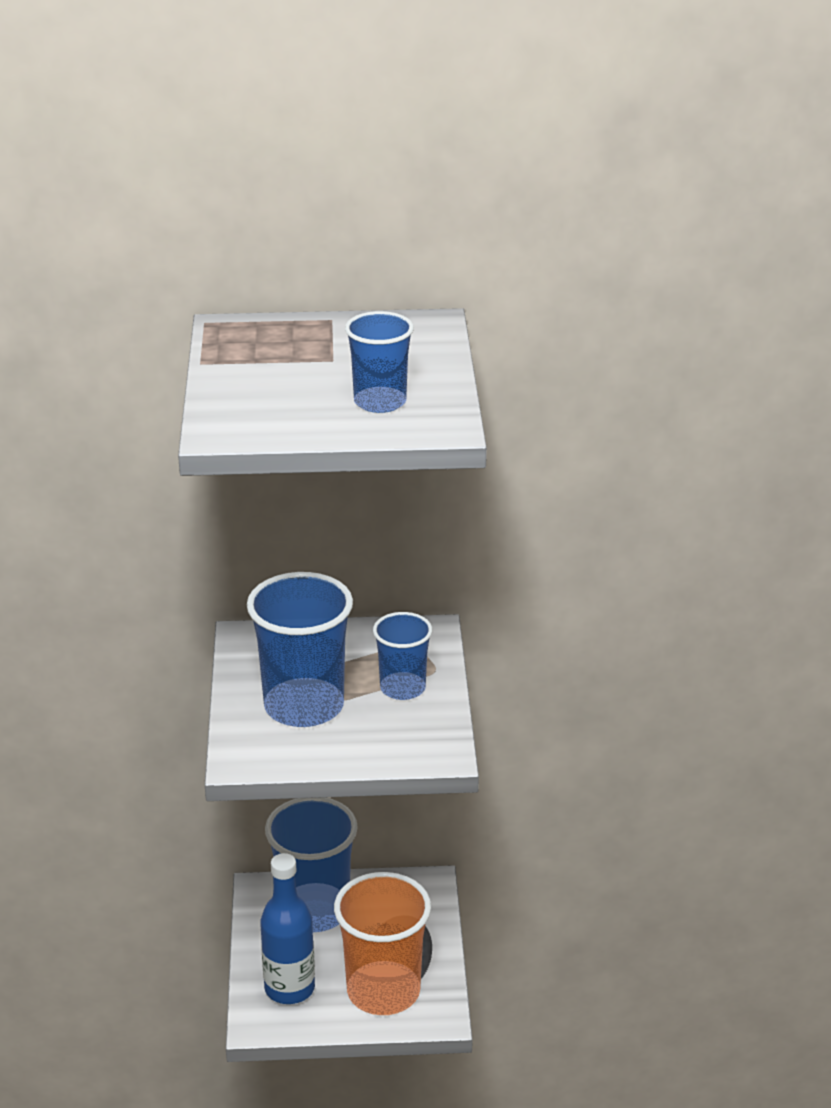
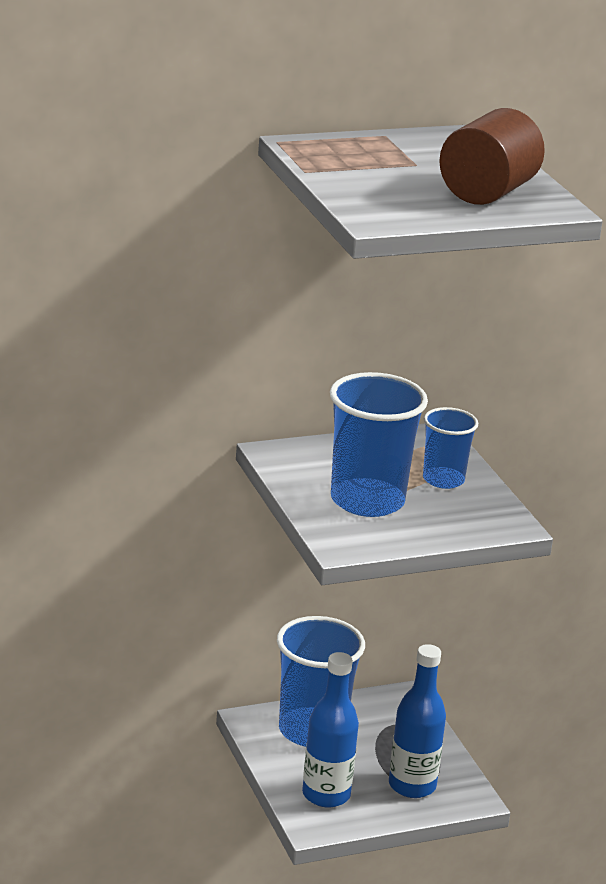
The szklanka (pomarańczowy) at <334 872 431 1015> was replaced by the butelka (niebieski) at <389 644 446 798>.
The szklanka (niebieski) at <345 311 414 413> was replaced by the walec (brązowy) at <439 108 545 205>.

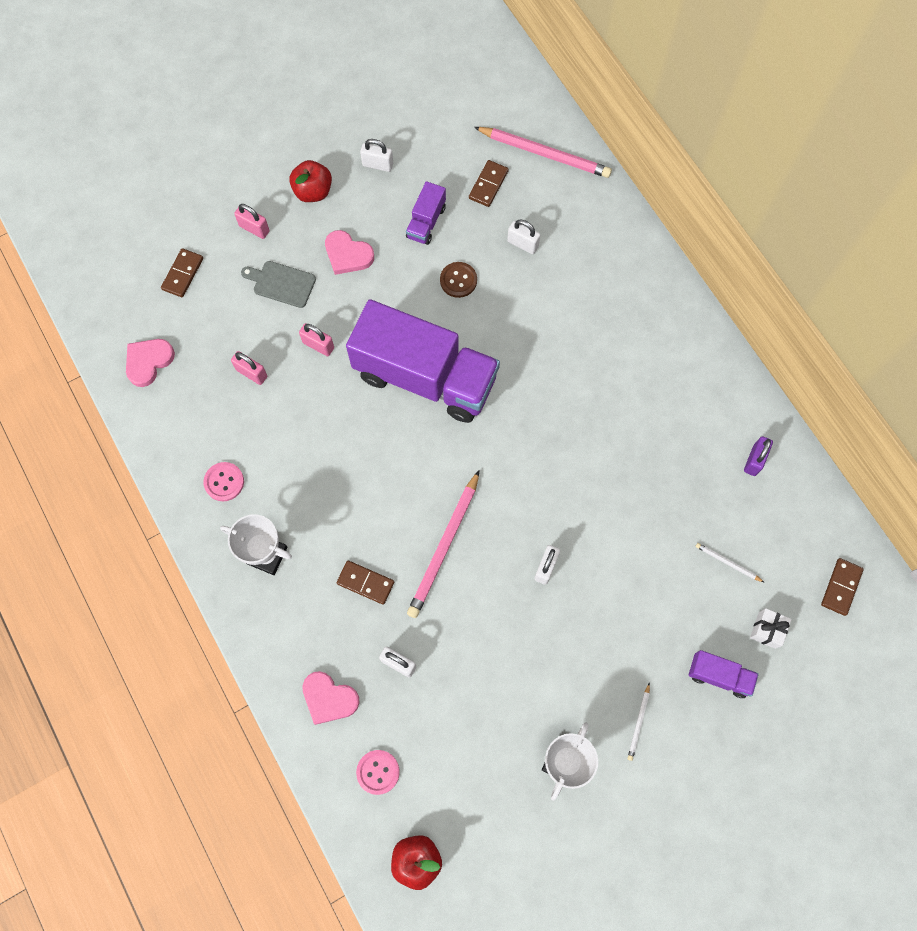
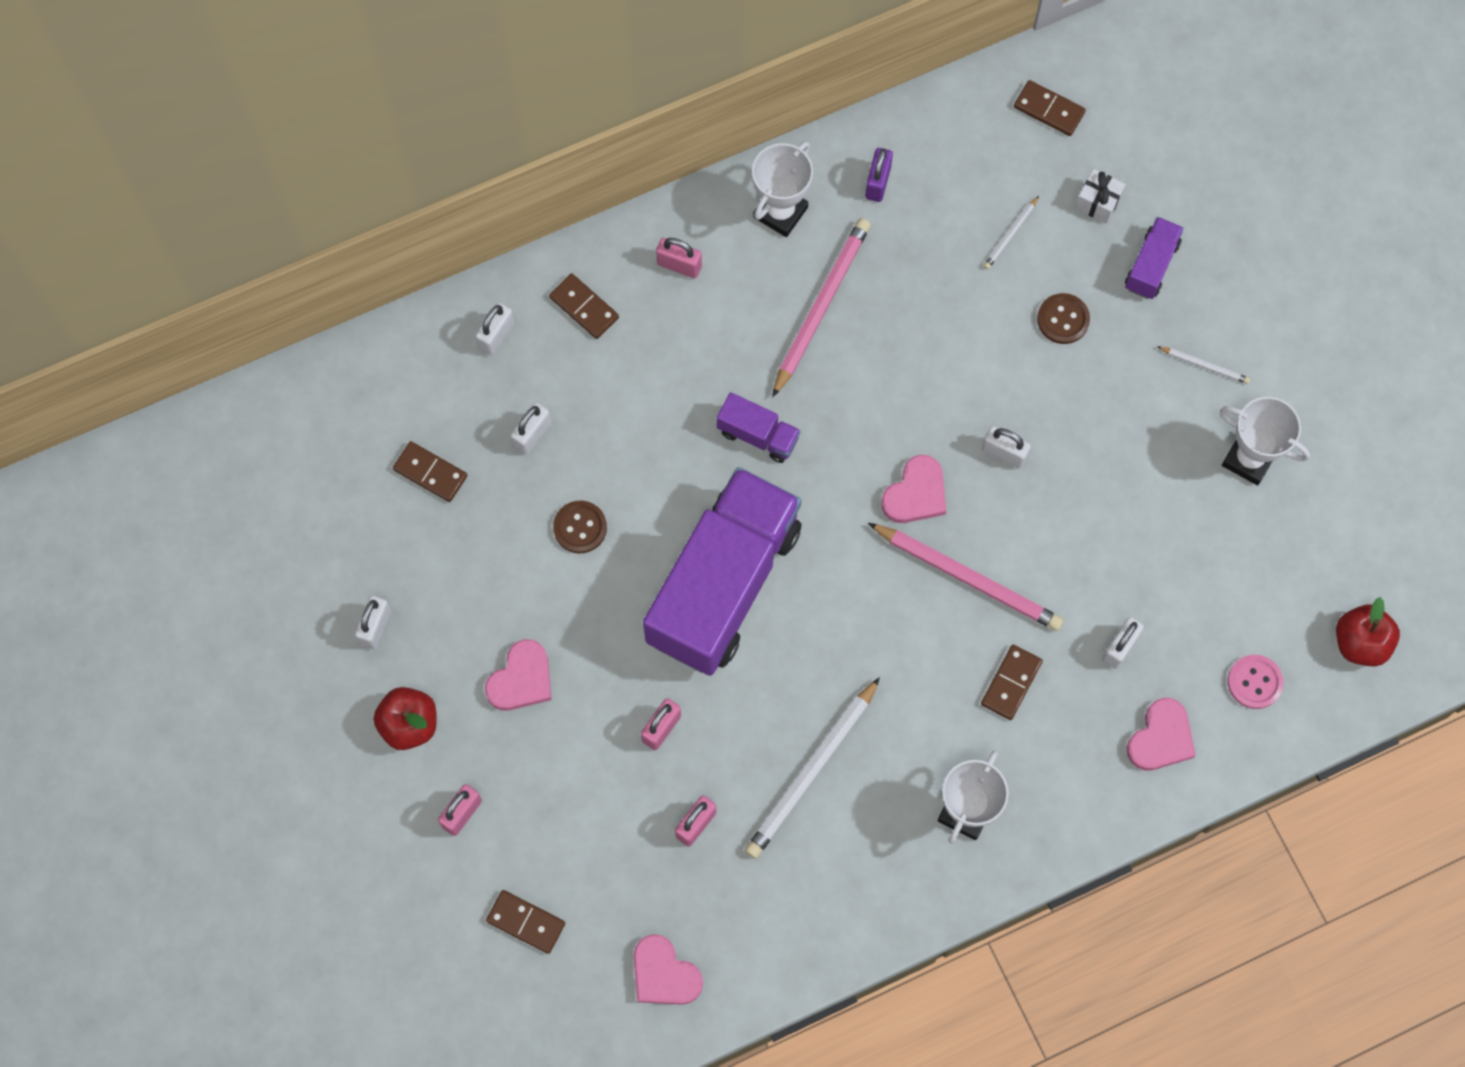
The guzik (różowy) at <203 462 244 501> disappeared.
The deska do krojenia (szary) at <241 261 316 308> disappeared.
The kłódka (biały) at <475 303 515 356> appeared.
The kostka domina (brązowy) at <549 273 619 339> appeared.
The kłódka (różowy) at <656 238 702 278> appeared.
The ołówek (biały) at <745 677 880 859> appeared.
The puchar (biały) at <752 141 813 237> appeared.
The serce (różowy) at <881 455 946 523> appeared.
The guzik (brązowy) at <1037 293 1090 344> appeared.
The ciężarówka (fioletowy) moved from <406 181 446 245> to <717 392 801 463>.
The ołówek (różowy) moved from <474 127 612 178> to <772 218 871 397>.
The kłódka (fioletowy) at <744 436 773 476> turned 75 degrees clockwise.

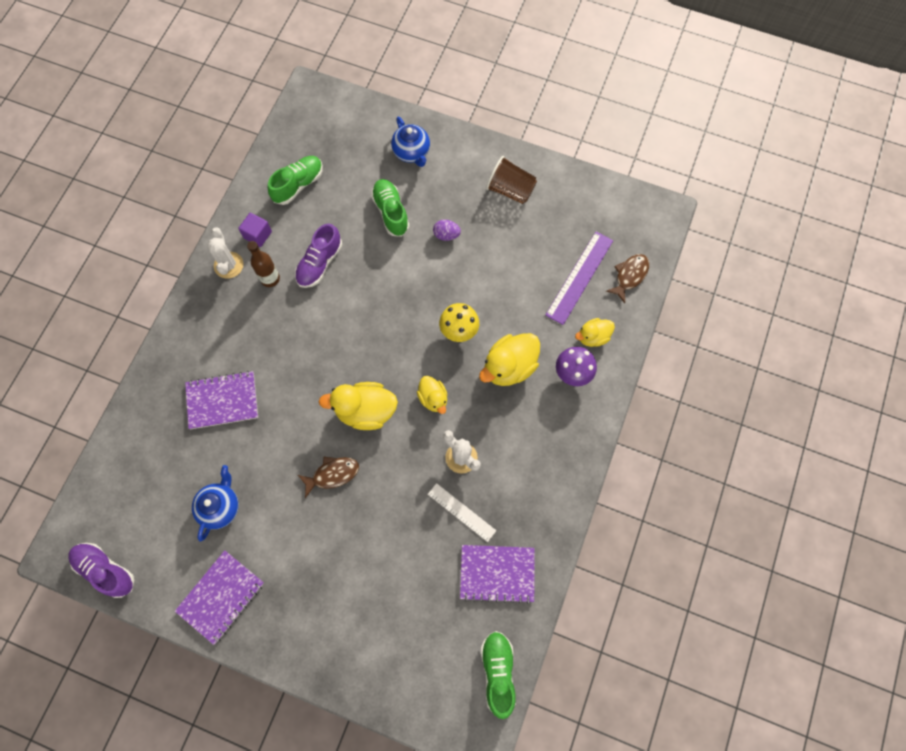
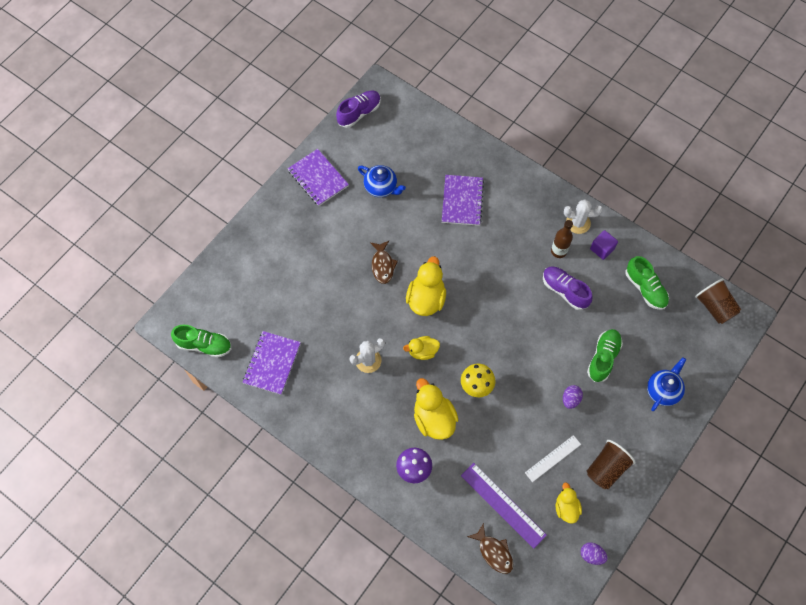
The jajko (fioletowy) at <581 542 607 565> appeared.
The szklanka (brązowy) at <695 278 741 324> appeared.
The linijka (biały) moved from <428 483 496 542> to <525 435 581 482>.
The kaczka (żółty) moved from <575 318 615 347> to <556 483 582 524>.
The but (zielony) at <371 179 410 237> turned 60 degrees counterclockwise.
The imbryk (niebieski) at <391 117 430 167> turned 135 degrees clockwise.

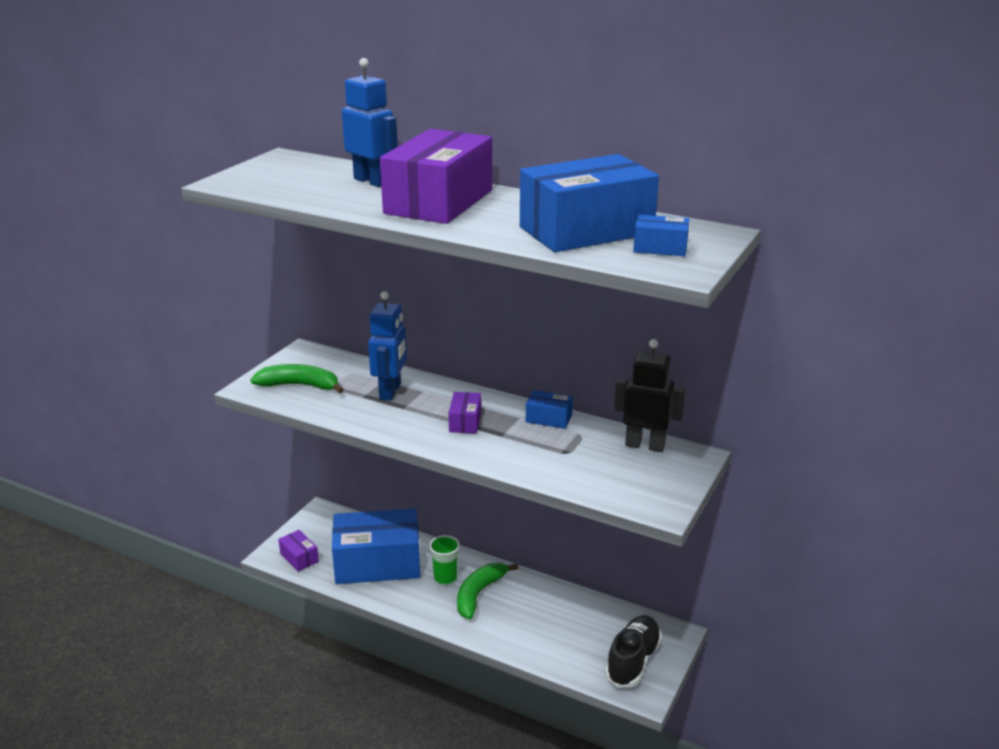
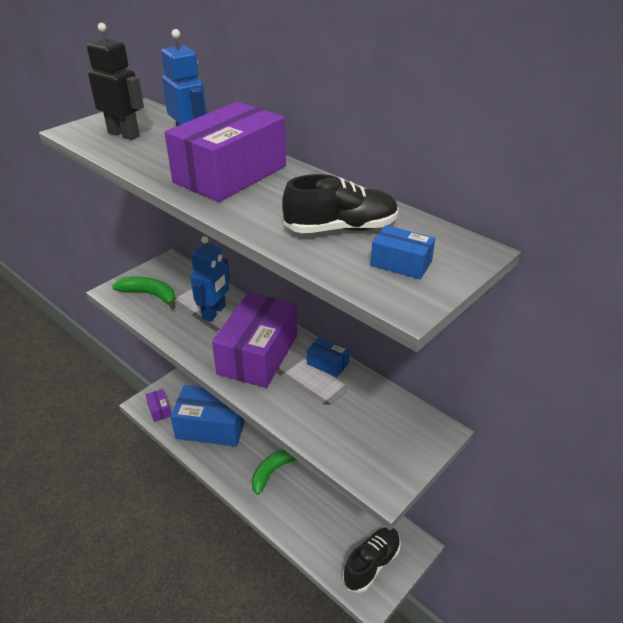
The szklanka (zielony) at <429 535 460 585> disappeared.
The robot (czarny) moved from <614 339 686 452> to <87 23 144 140>.
The pudełko (niebieski) at <520 154 659 252> was replaced by the but (czarny) at <282 174 399 233>.
The pudełko (fioletowy) at <448 392 481 434> changed to 2.30 times the size.

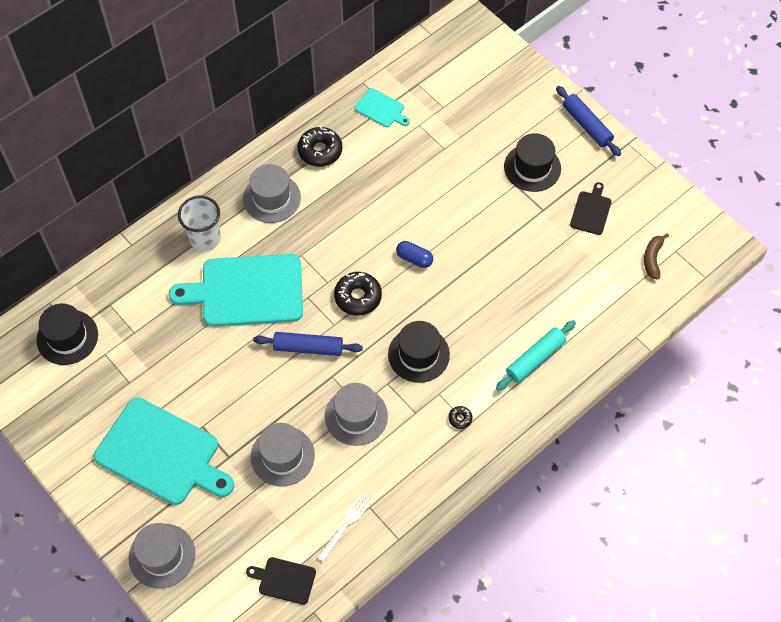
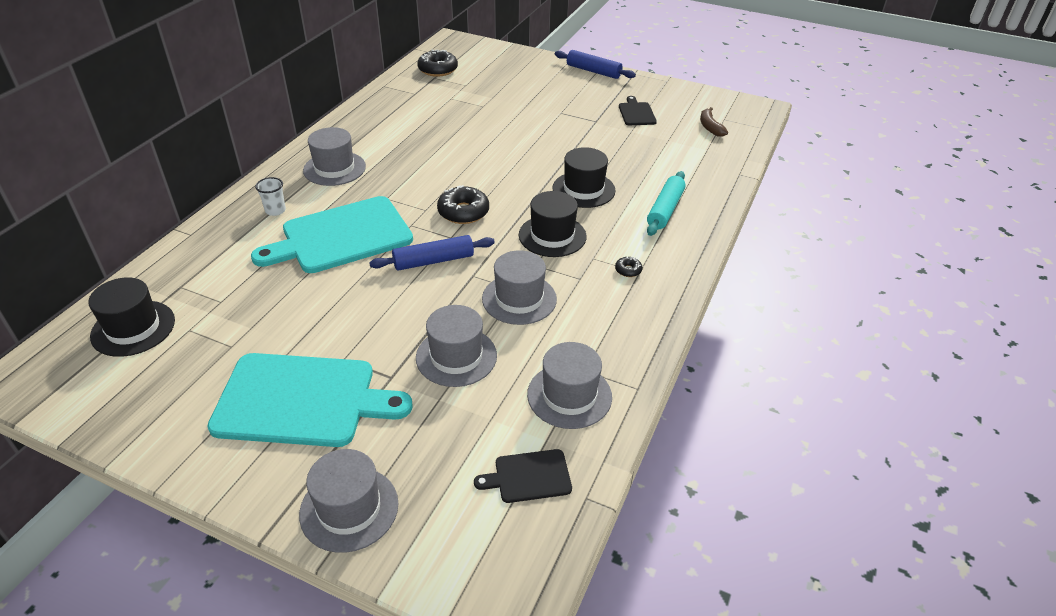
The deska do krojenia (turkusowy) at <355 88 410 127> disappeared.
The kapsułka (niebieski) at <396 241 433 268> disappeared.
The donut (czarny) moved from <297 126 342 167> to <417 50 458 77>.
The kapelusz (czarny) moved from <504 133 561 192> to <552 147 616 208>.
The widelec (biały) at <317 493 373 562> was replaced by the kapelusz (szary) at <527 342 612 429>.
The szklanka (biały) at <178 196 221 251> changed to 0.57 times the size.

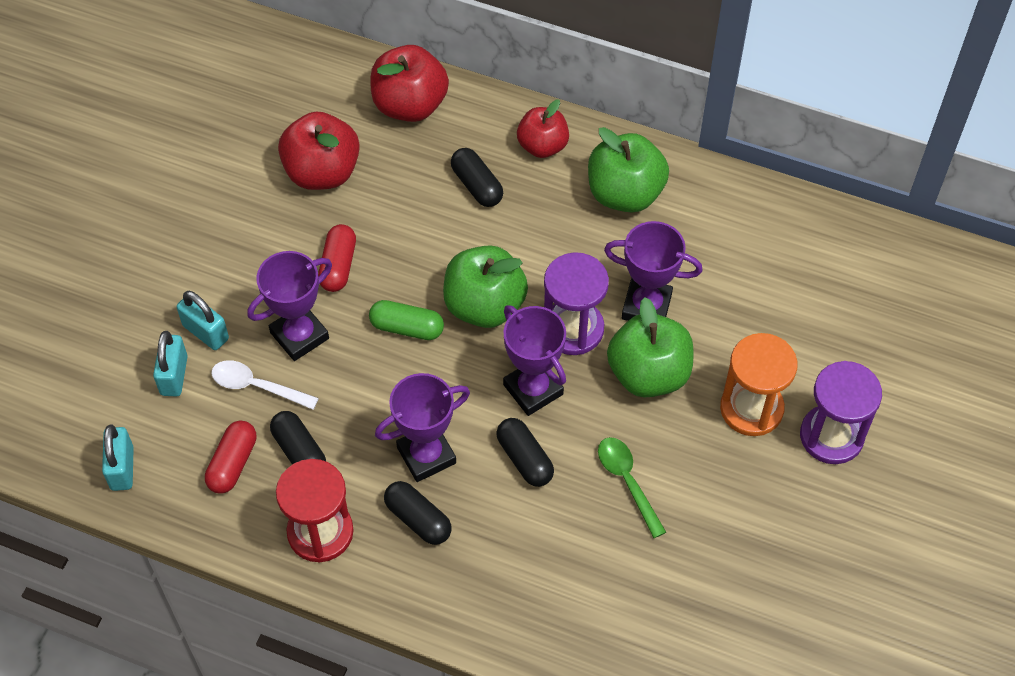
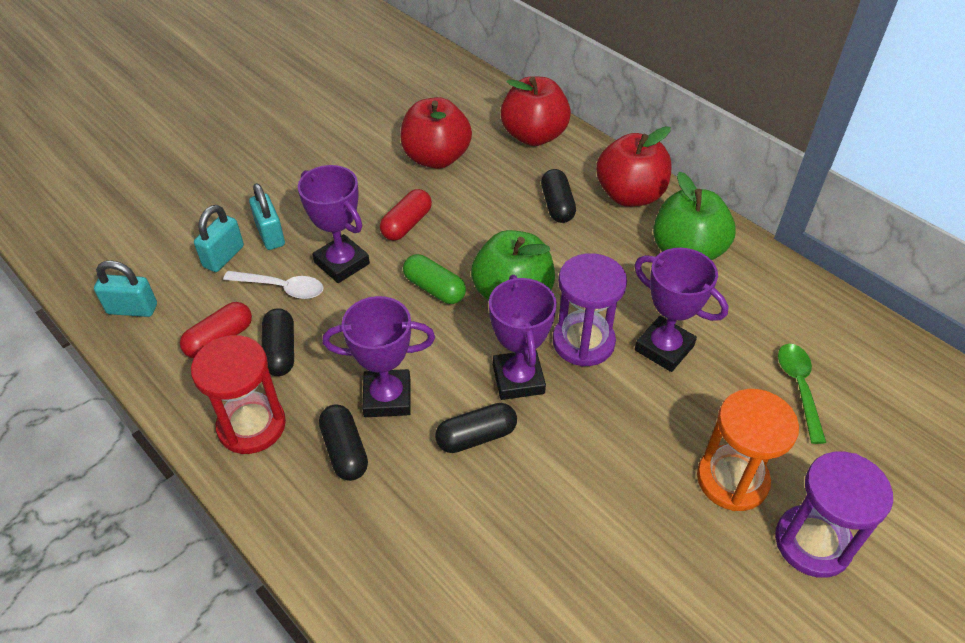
The jabłko (zielony) at <607 297 694 398> disappeared.
The łyżka (zielony) moved from <598 437 666 538> to <778 344 826 444>.
The kłódka (turkusowy) at <102 424 134 491> turned 75 degrees clockwise.
The łyżka (biały) at <211 360 319 410> turned 150 degrees clockwise.
The puchar (fioletowy) at <247 251 332 361> turned 60 degrees clockwise.
The kapsułka (czarny) at <496 418 554 487> turned 75 degrees clockwise.
The jabłko (czerwony) at <517 100 569 158> changed to 1.52 times the size.

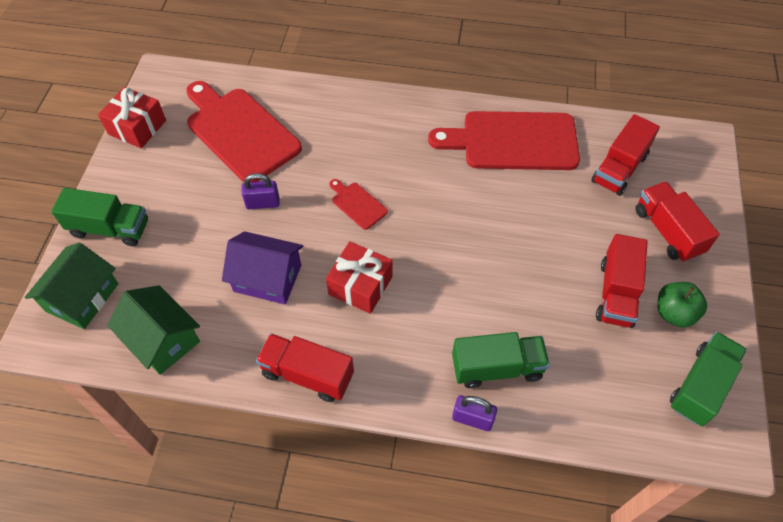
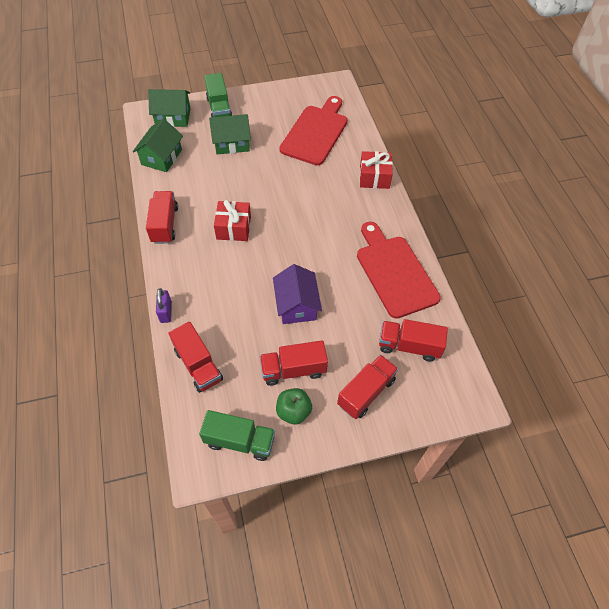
The kłódka (fioletowy) at <241 173 280 209> disappeared.
The deska do krojenia (czerwony) at <329 179 388 230> disappeared.
The ciężarówka (zielony) at <452 332 550 388> disappeared.
The ciężarówka (czerwony) at <169 322 223 393> appeared.
The domek (zielony) at <209 114 251 154> appeared.
The prezent (czerwony) moved from <98 87 166 148> to <360 151 393 189>.
The domek (fioletowy) moved from <222 231 303 305> to <273 264 322 324>.

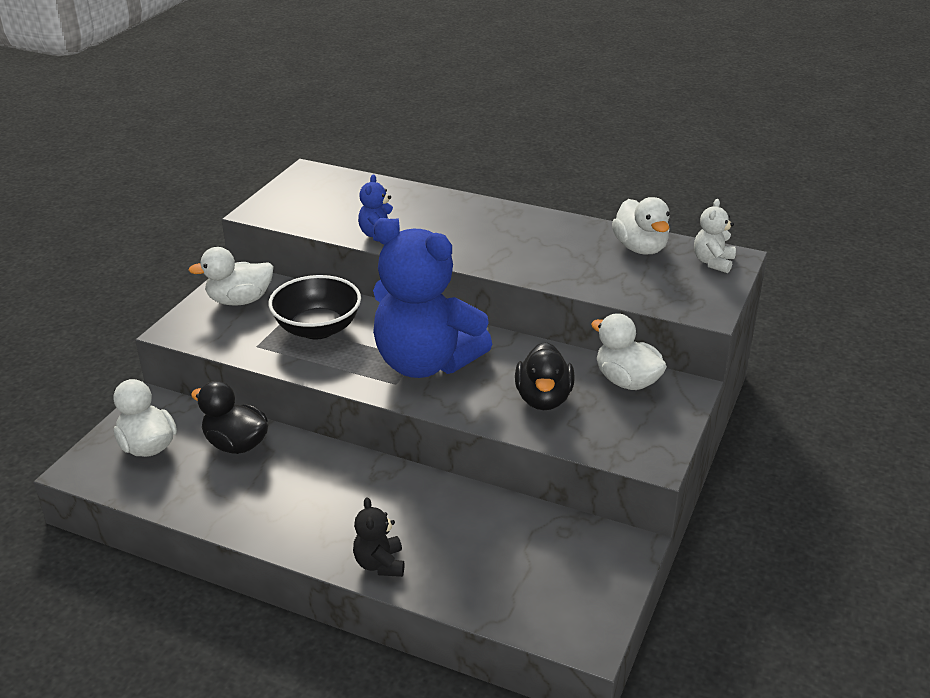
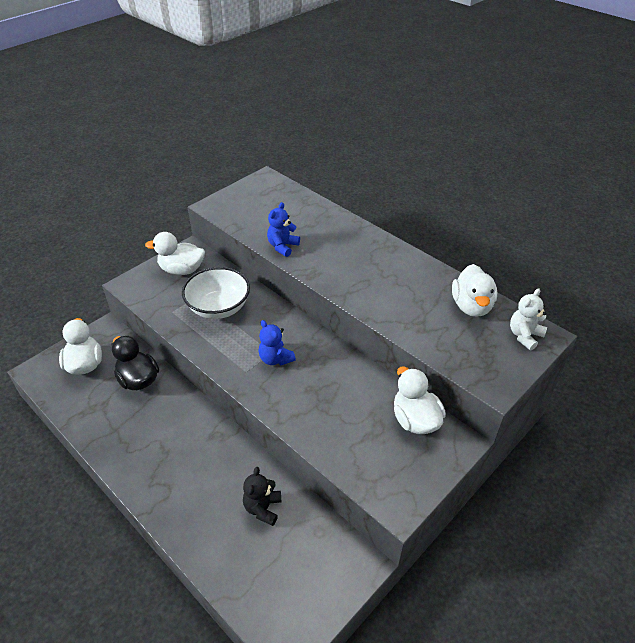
The kaczka (czarny) at <515 342 575 410> disappeared.
The miś (czarny) moved from <353 497 404 577> to <243 467 281 526>.
The miska (czarny) at <269 275 361 339> became the miska (biały) at <182 267 250 319>.
The miś (niebieski) at <373 218 492 378> changed to 0.41 times the size.

